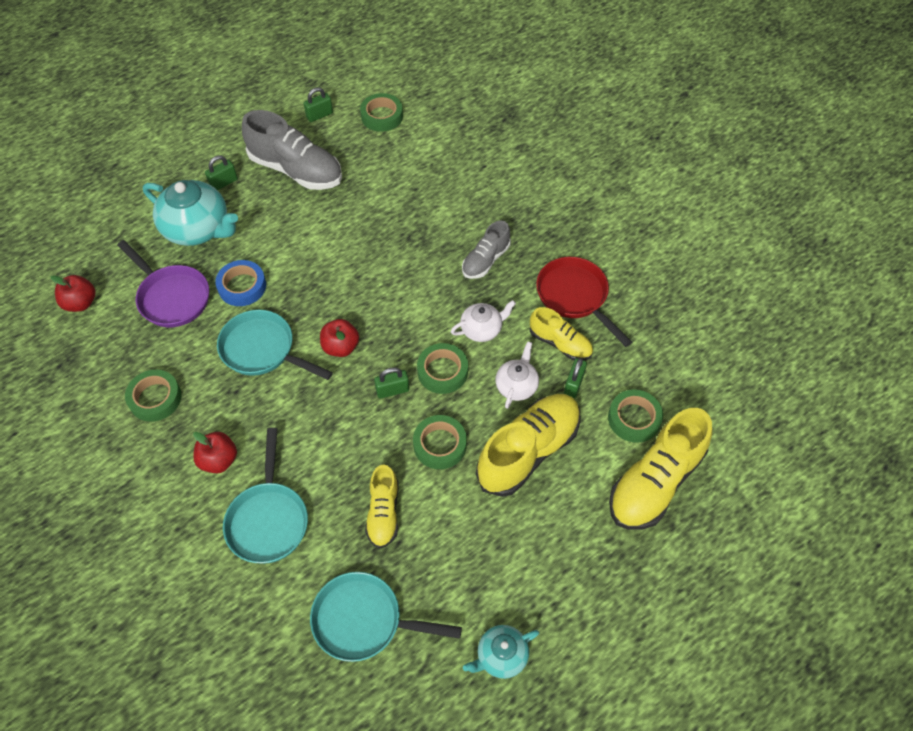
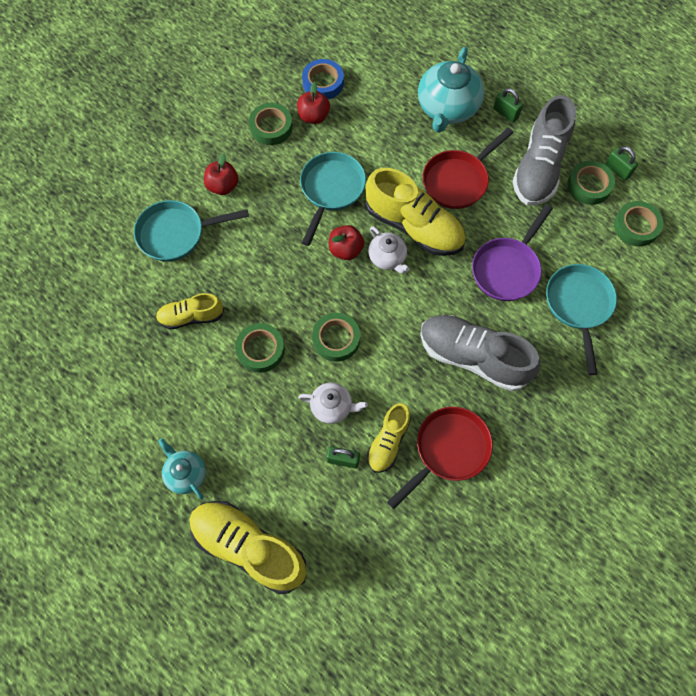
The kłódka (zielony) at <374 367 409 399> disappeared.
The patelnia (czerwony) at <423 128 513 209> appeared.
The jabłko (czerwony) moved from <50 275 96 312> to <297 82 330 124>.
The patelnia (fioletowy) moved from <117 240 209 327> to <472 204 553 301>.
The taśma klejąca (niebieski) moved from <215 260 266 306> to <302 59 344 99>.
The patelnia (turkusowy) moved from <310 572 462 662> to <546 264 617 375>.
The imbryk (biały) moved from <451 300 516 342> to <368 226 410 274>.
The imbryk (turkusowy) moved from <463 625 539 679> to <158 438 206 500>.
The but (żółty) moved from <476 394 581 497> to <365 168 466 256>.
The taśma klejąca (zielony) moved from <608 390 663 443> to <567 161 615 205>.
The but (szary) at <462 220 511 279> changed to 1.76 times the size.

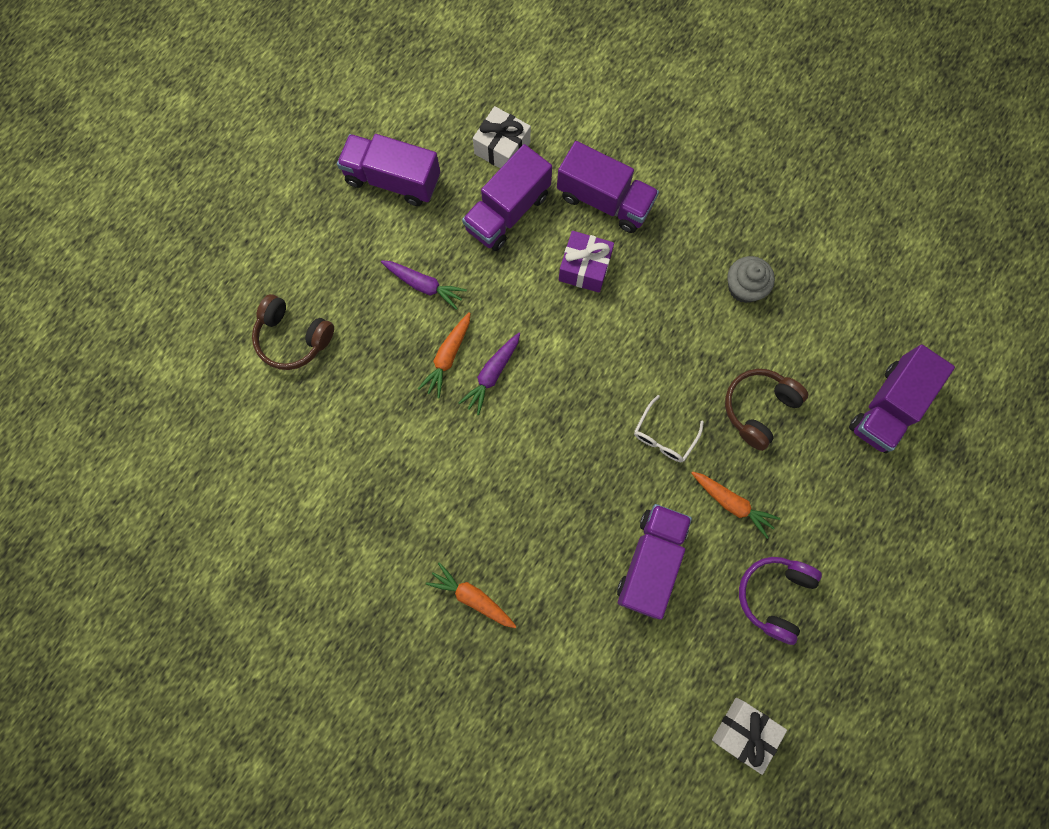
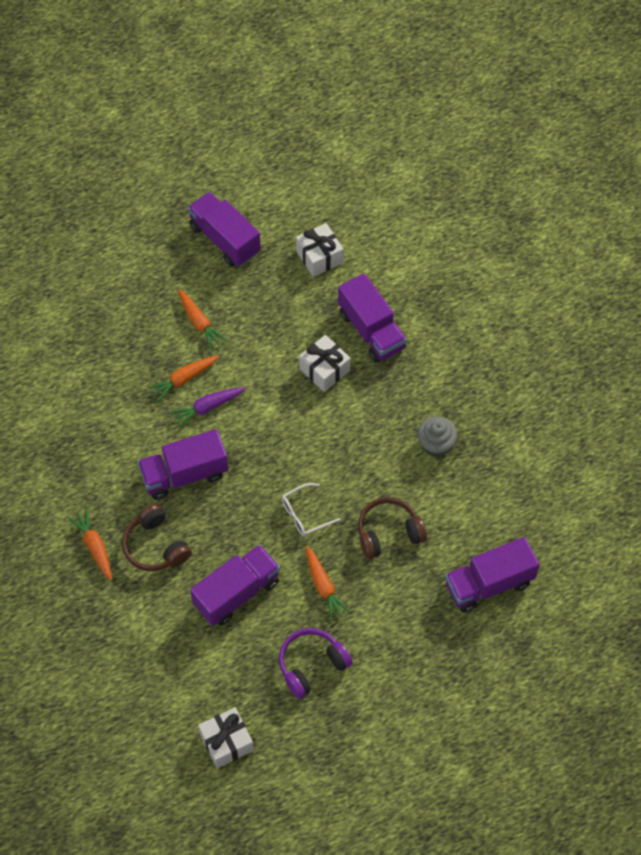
The słuchawki (brązowy) moved from <252 294 334 370> to <122 503 192 571>.
The ciężarówka (fioletowy) moved from <462 144 552 251> to <138 429 228 500>.
The marchewka (fioletowy) at <381 260 467 310> became the marchewka (pomarańczowy) at <178 289 227 349>.
The prezent (fioletowy) at <559 231 614 293> became the prezent (biały) at <299 335 351 392>.

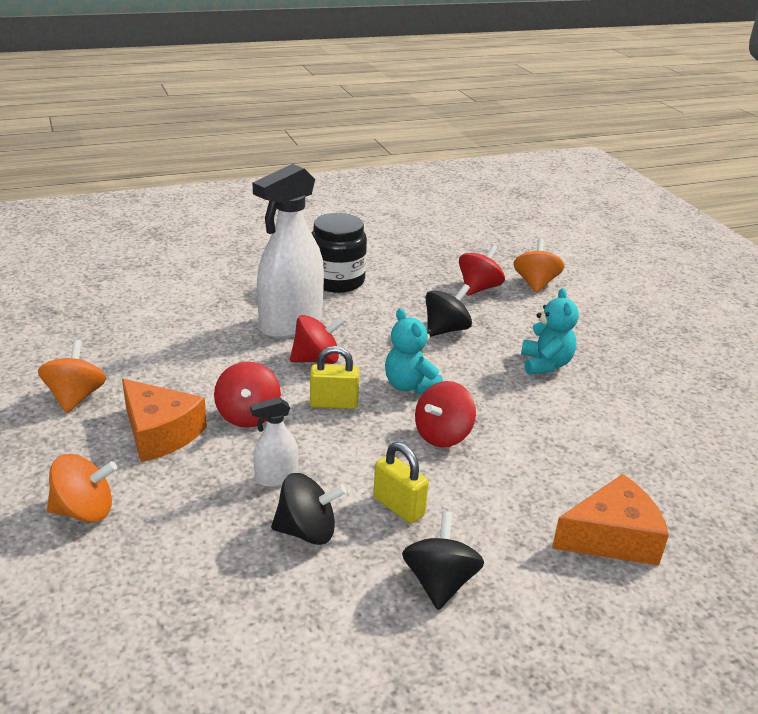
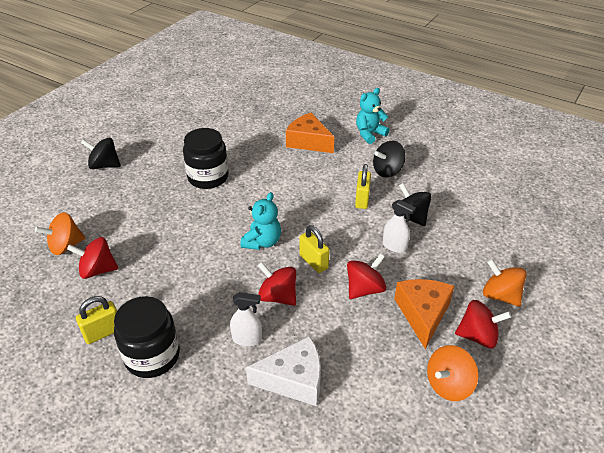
The kłódka (żółty) at <76 296 117 344> appeared.
The słoik (czarny) at <183 128 228 189> appeared.
The ser (biały) at <246 336 321 406> appeared.
The bączek (czerwony) moved from <415 381 476 447> to <455 300 512 348>.
The bączek (czarny) moved from <425 284 472 337> to <81 138 121 169>.
The miś (turkusowy) moved from <521 288 579 375> to <356 88 390 144>.
The spryskiwacz (biały) at <252 164 324 338> changed to 0.46 times the size.

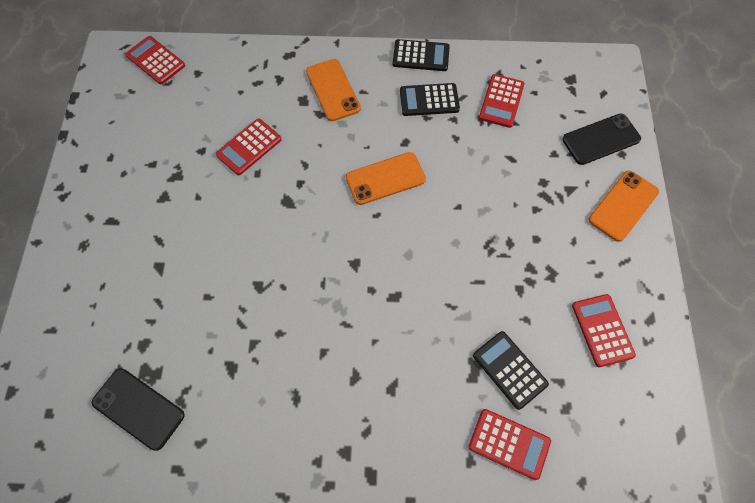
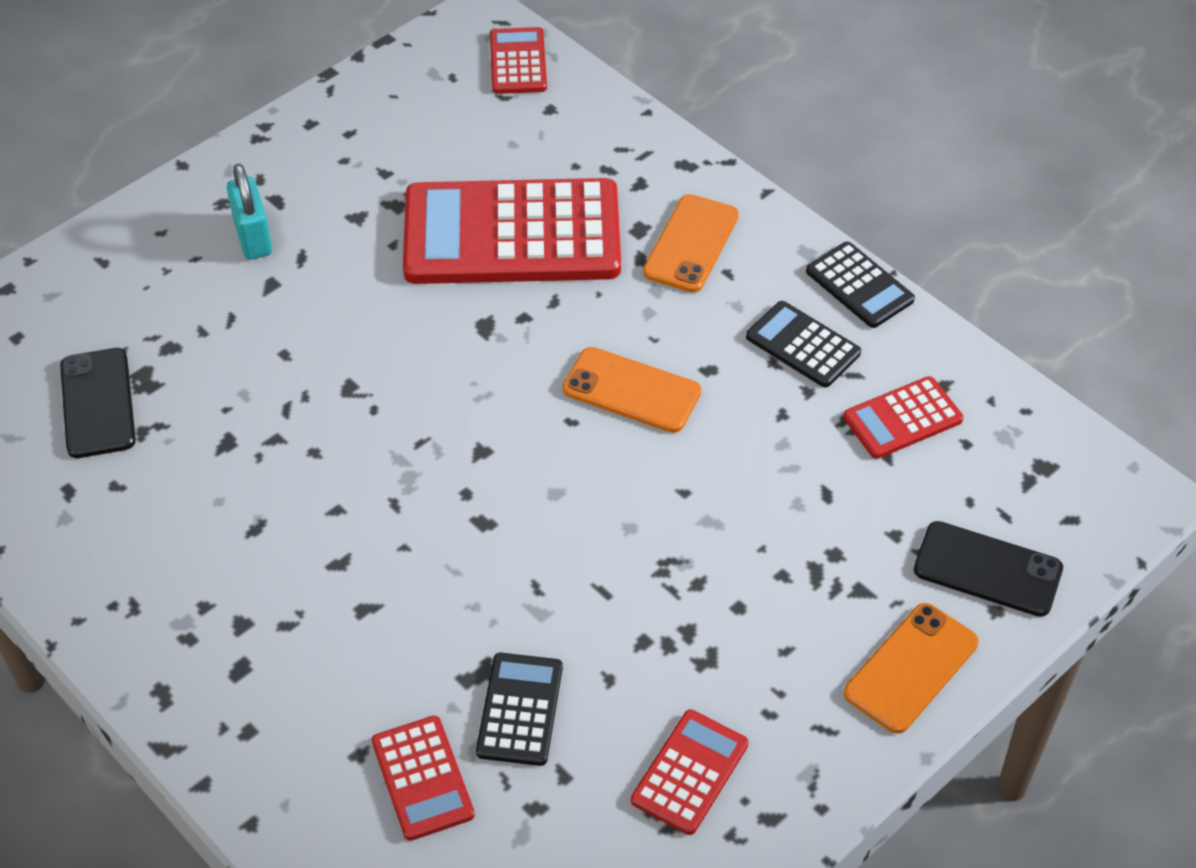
The kłódka (turkusowy) at <227 164 272 259> appeared.
The telefon (pomarańczowy) at <589 171 659 242> turned 45 degrees counterclockwise.
The kalkulator (czerwony) at <216 119 282 175> changed to 2.18 times the size.

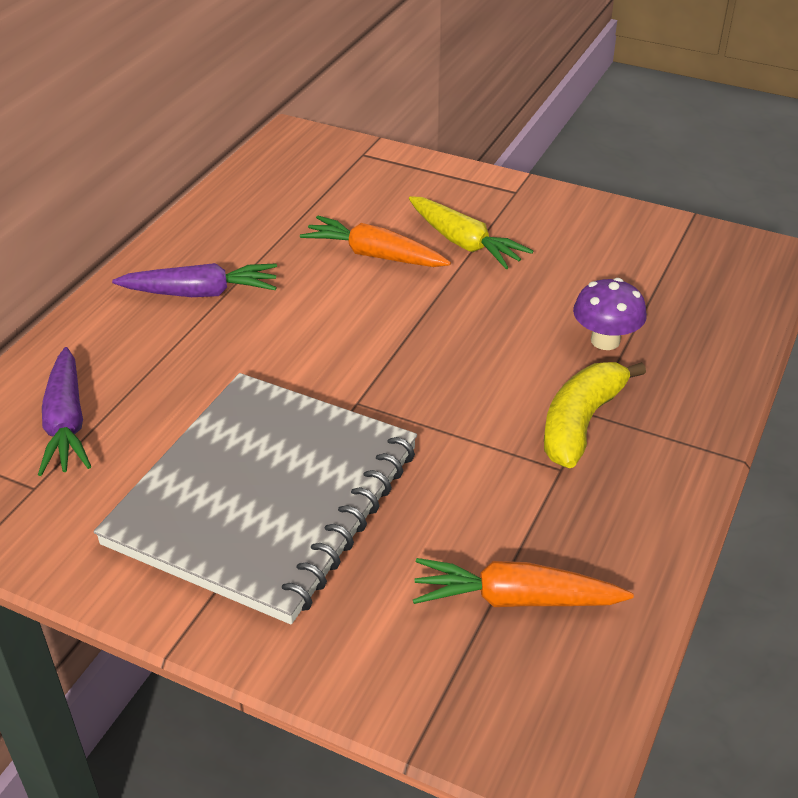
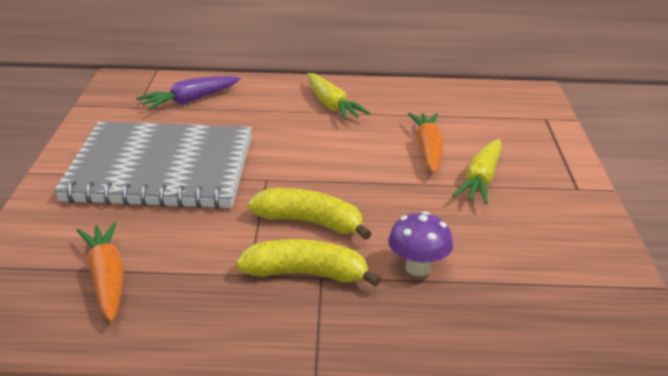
The banan (żółty) at <247 188 372 240> appeared.
The marchewka (fioletowy) at <112 263 277 297> became the marchewka (żółty) at <307 73 371 120>.

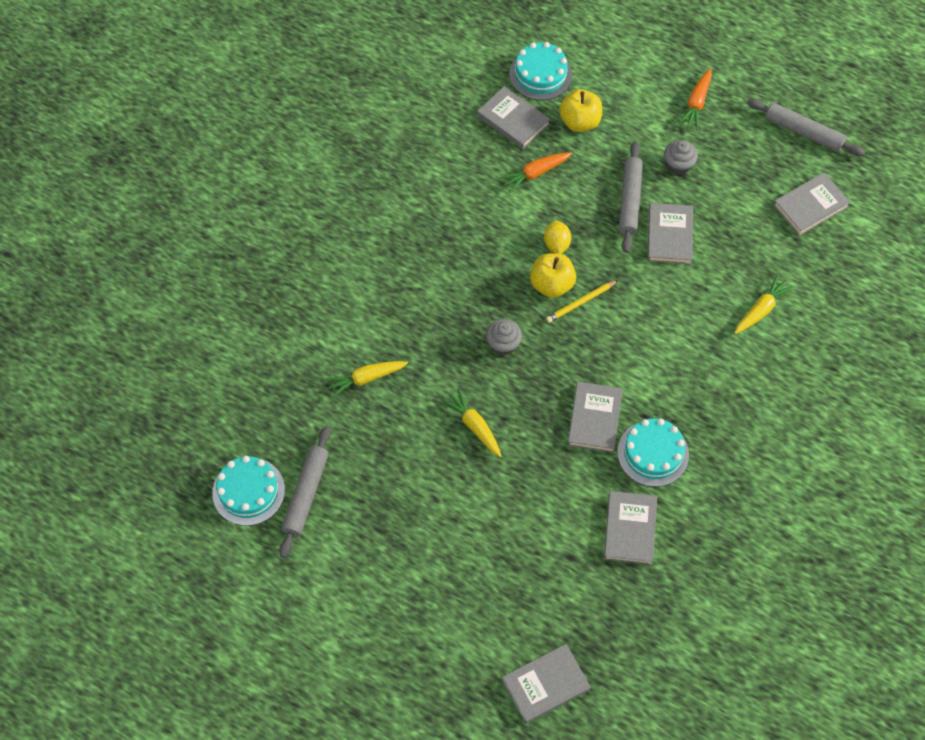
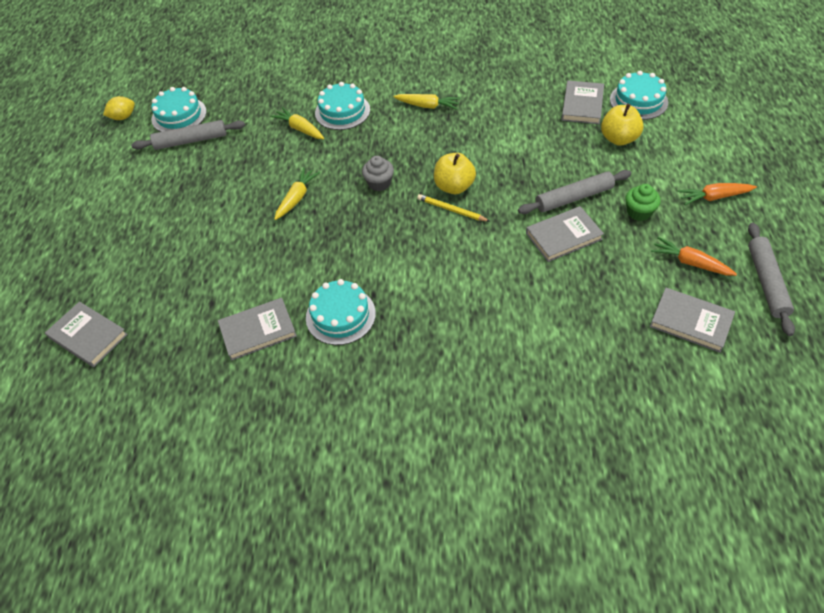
The książka (szary) at <568 382 623 453> disappeared.
The tort (turkusowy) at <315 82 370 130> appeared.
The marchewka (pomarańczowy) moved from <499 152 572 193> to <651 237 737 276>.
The cytryna (żółty) moved from <544 220 571 254> to <103 96 135 120>.
The marchewka (żółty) moved from <735 274 794 334> to <393 94 460 110>.
The muffinka (szary) at <664 140 698 175> became the muffinka (zielony) at <626 184 661 221>.

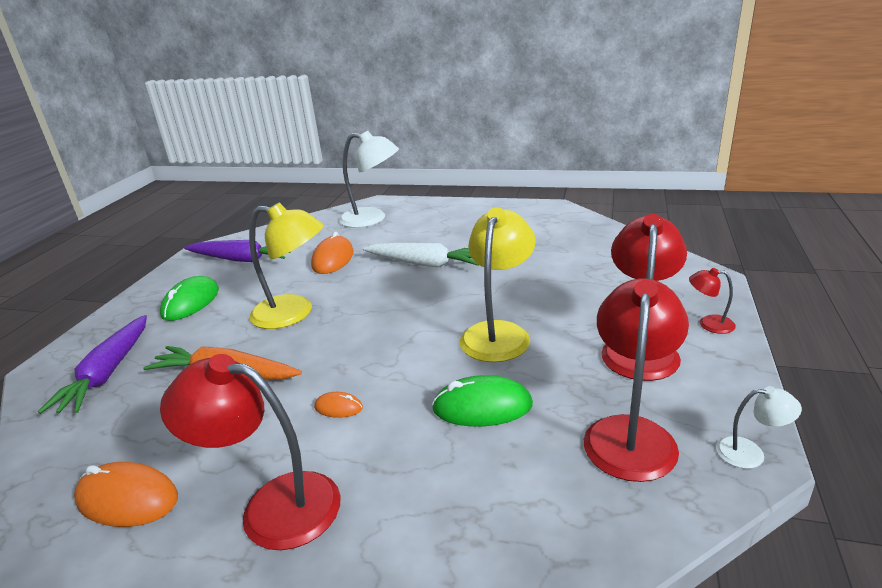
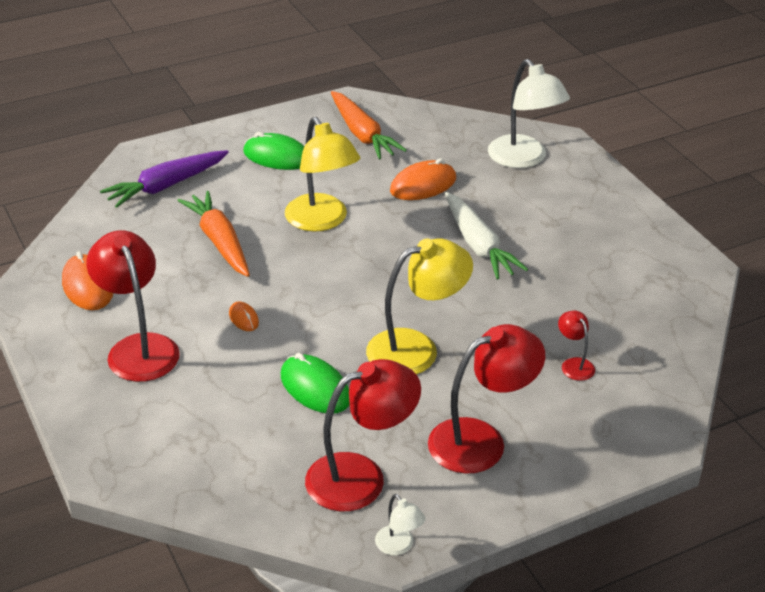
The lampka (czerwony) moved from <689 268 736 334> to <558 310 595 381>.
The marchewka (fioletowy) at <184 240 291 262> became the marchewka (pomarańczowy) at <331 91 407 159>.
The myszka (zielony) at <160 276 219 321> turned 45 degrees clockwise.

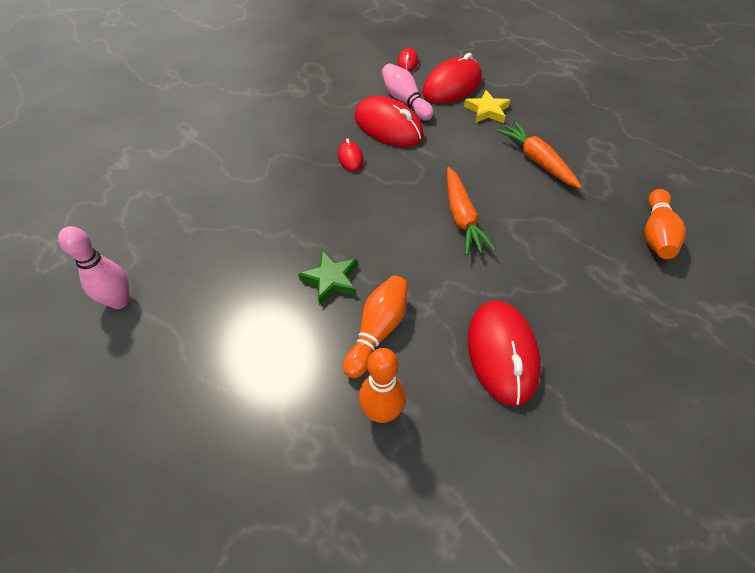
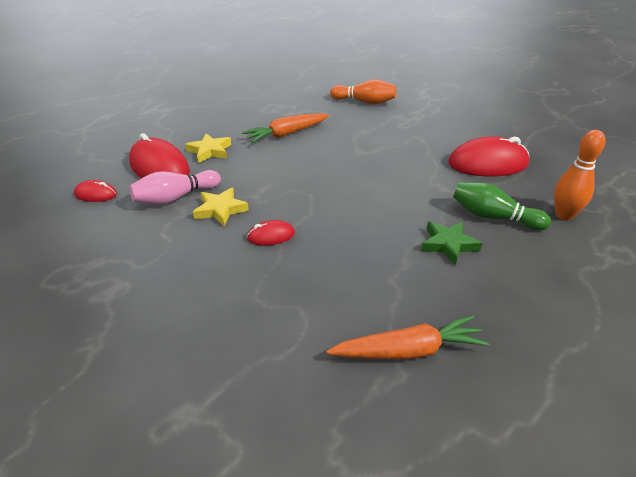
The kręgiel (różowy) at <58 226 130 309> disappeared.
The marchewka (pomarańczowy) moved from <447 167 496 255> to <326 315 489 359>.
The myszka (czerwony) at <354 96 424 147> was replaced by the gwiazda (żółty) at <193 187 249 226>.
The kręgiel (pomarańczowy) at <343 275 408 378> became the kręgiel (zielony) at <453 182 551 230>.

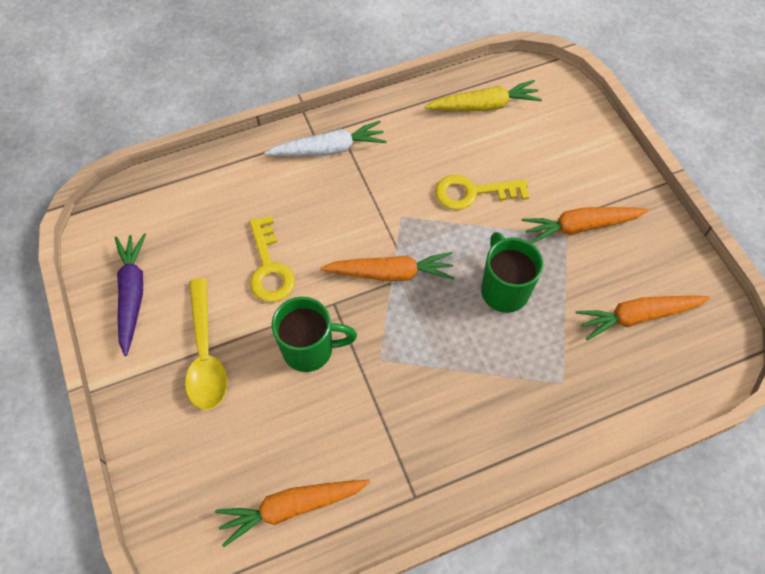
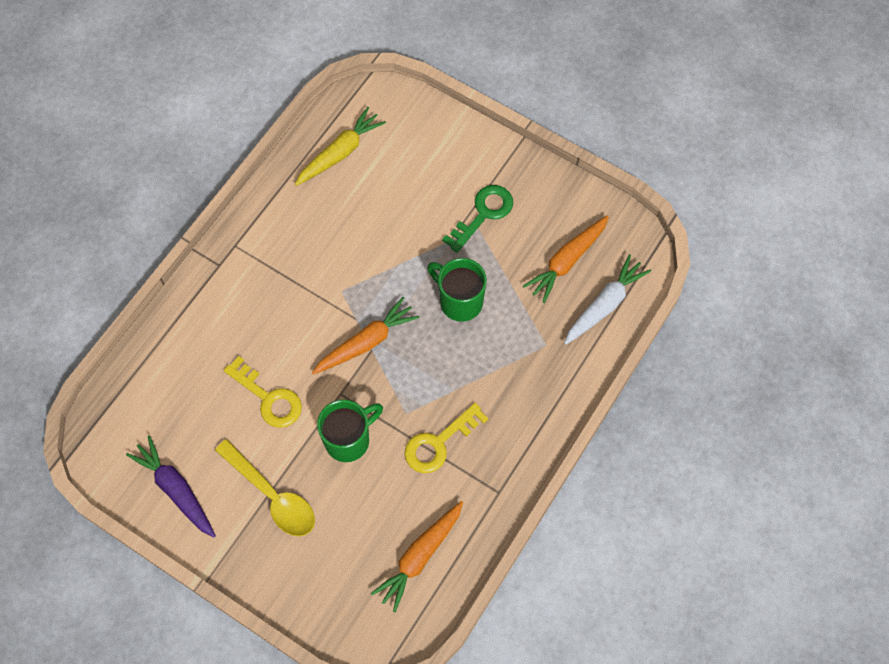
The marchewka (biały) moved from <265 121 387 156> to <564 254 651 345>.
The klucz (żółty) moved from <435 175 529 210> to <405 403 489 473>.
The marchewka (pomarańczowy) at <522 207 649 244> was replaced by the klucz (zielony) at <442 185 513 253>.

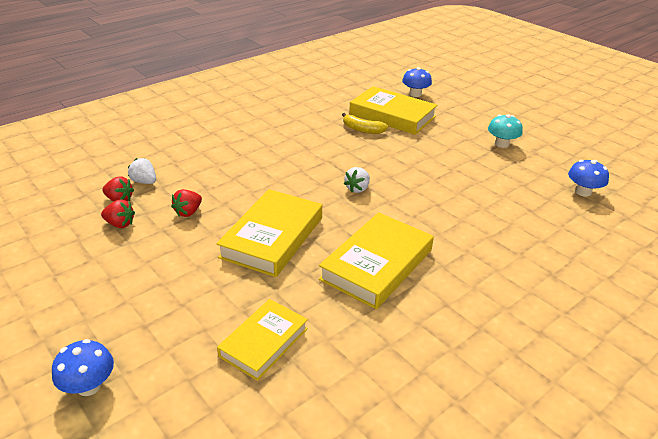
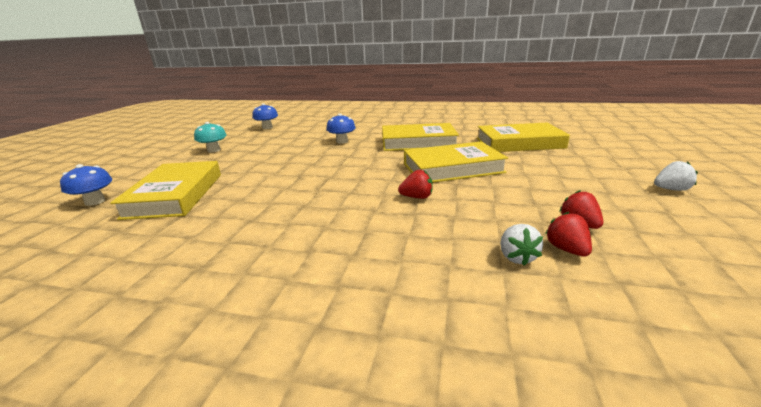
The banan (żółty) at <342 113 388 134> disappeared.
The grzyb (niebieski) moved from <52 339 114 396> to <326 114 356 144>.
The truskawka (czerwony) moved from <171 189 202 217> to <398 170 433 199>.
The truskawka (biały) moved from <344 167 370 193> to <654 161 698 191>.
The książka (żółty) at <217 299 308 381> changed to 1.55 times the size.

